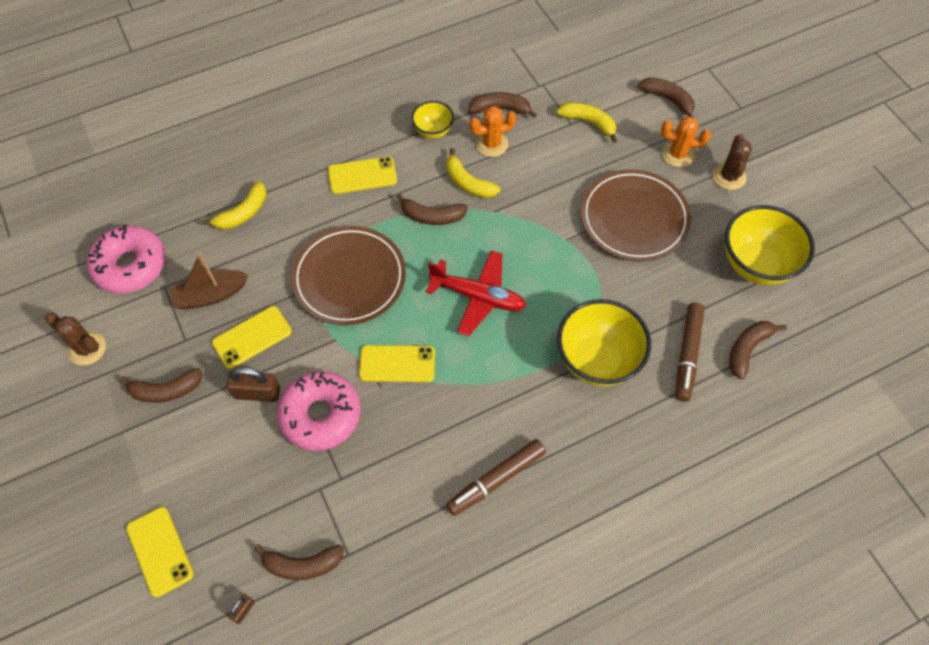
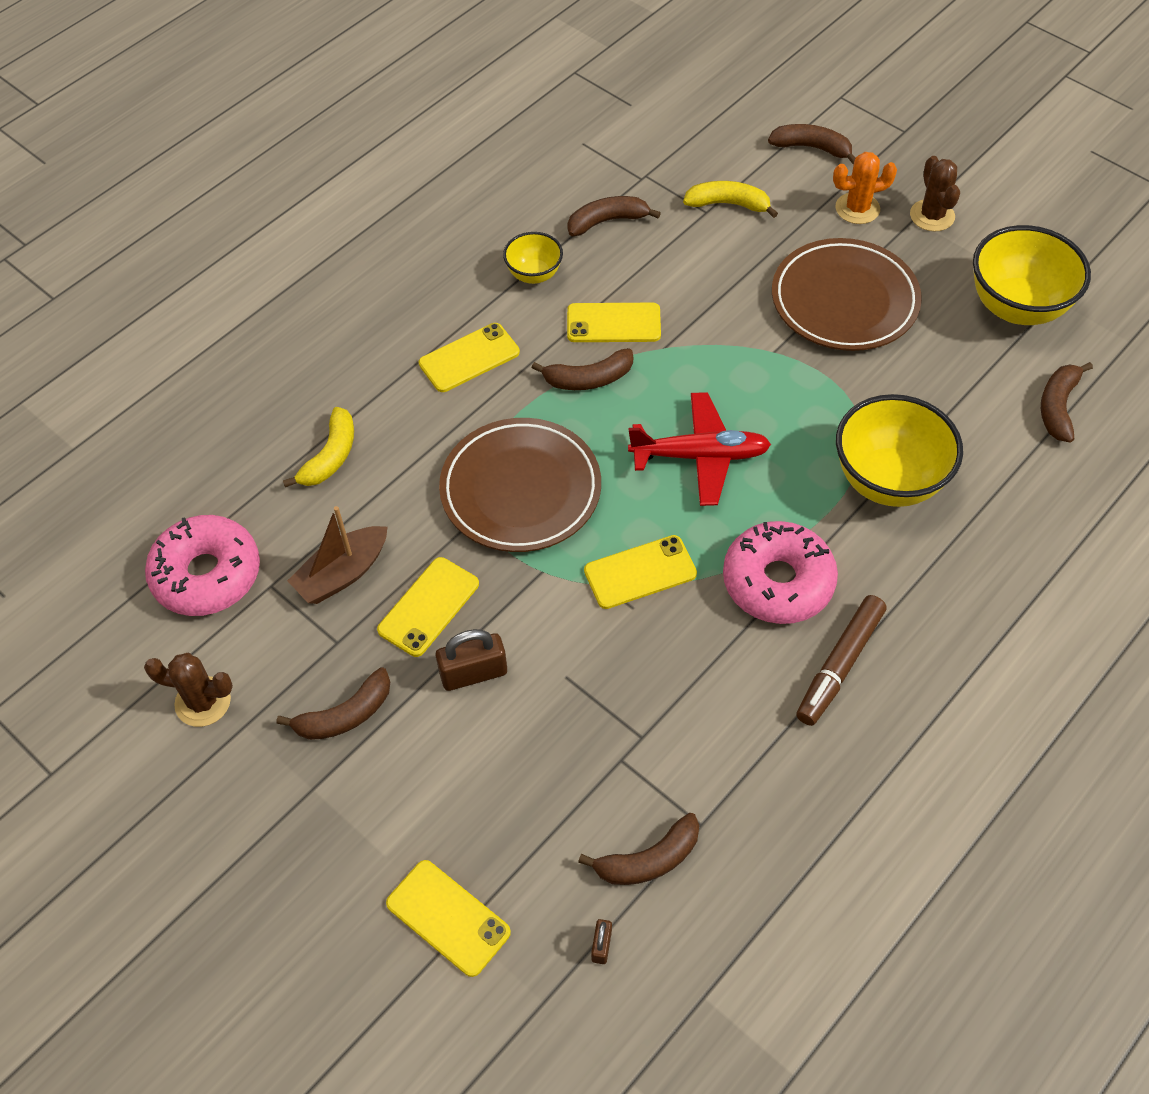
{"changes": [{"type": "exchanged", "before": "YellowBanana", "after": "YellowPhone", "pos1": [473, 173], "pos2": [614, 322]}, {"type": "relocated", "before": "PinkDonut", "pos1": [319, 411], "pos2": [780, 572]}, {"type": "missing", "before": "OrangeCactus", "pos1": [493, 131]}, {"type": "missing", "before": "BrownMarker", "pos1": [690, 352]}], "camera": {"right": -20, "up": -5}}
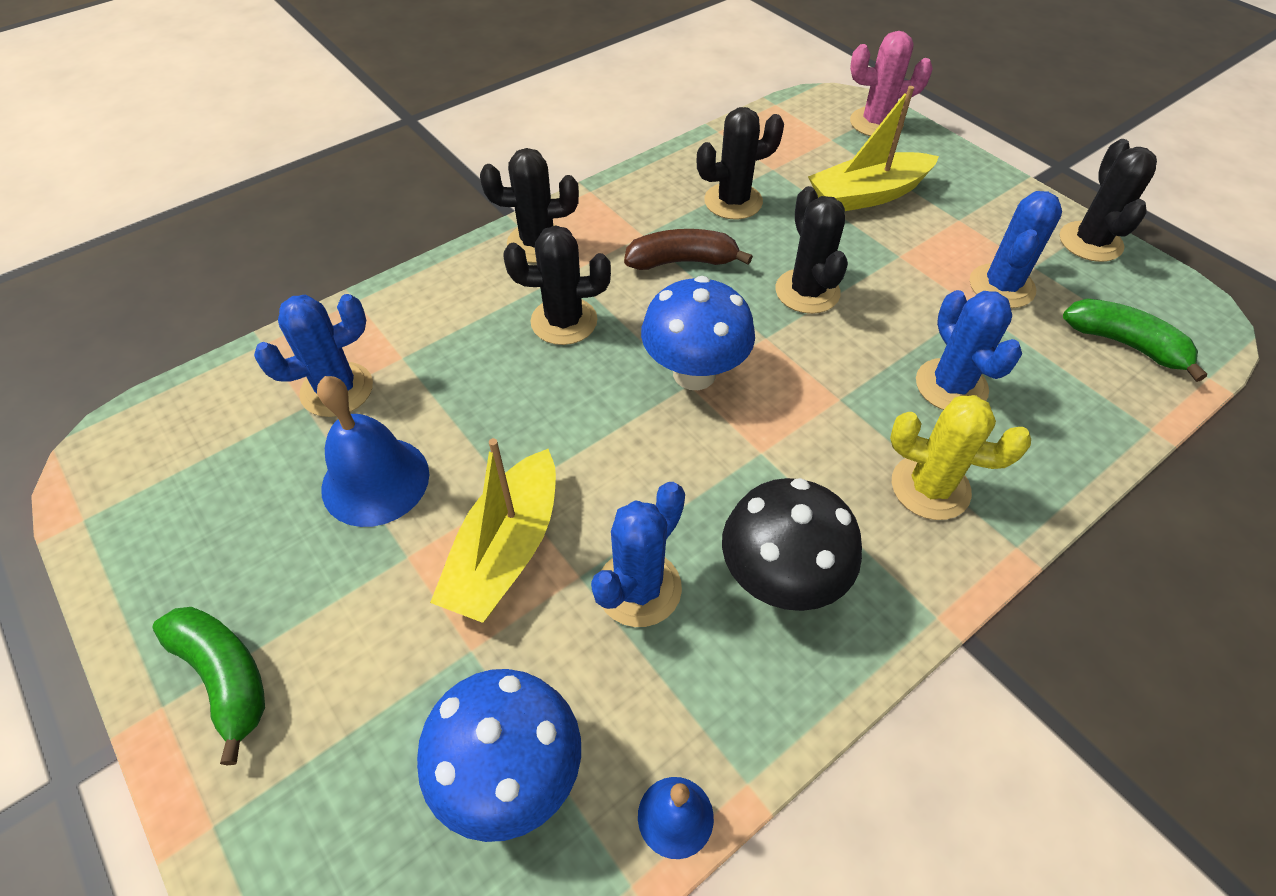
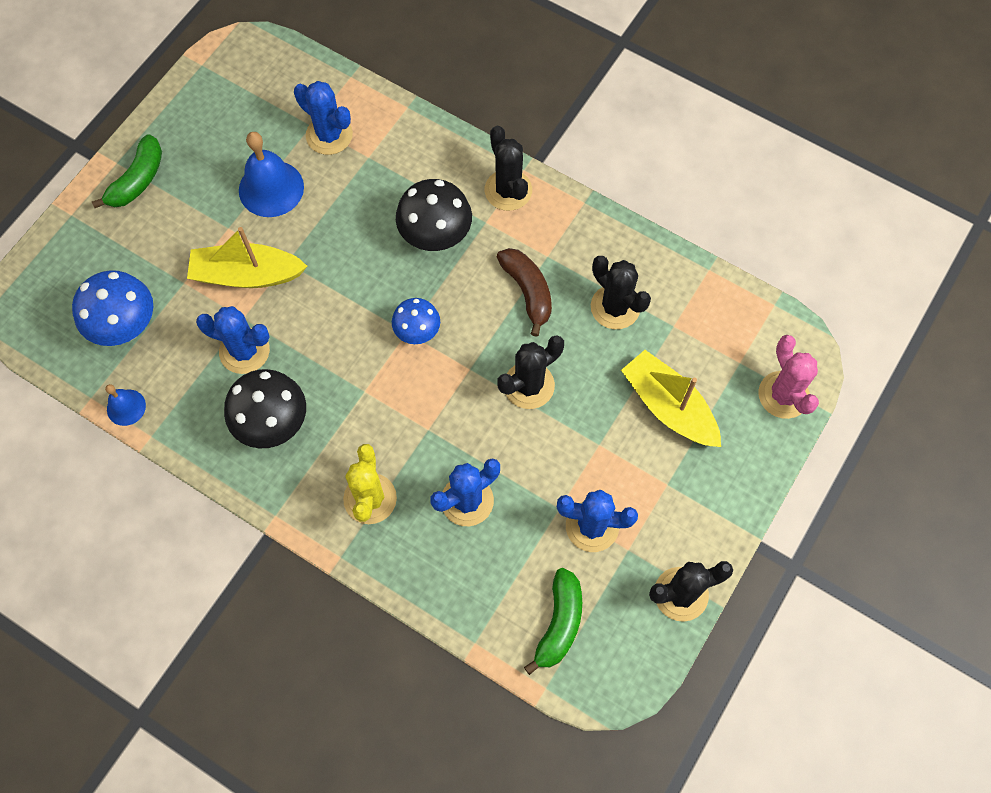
{"changes": [{"type": "size", "before": "BlueMushroom", "pos1": [698, 333], "pos2": [416, 321], "scale": 0.62}, {"type": "exchanged", "before": "BlackCactus", "after": "BlackMushroom", "pos1": [557, 285], "pos2": [434, 215]}], "camera": {"right": 70, "up": 15}}
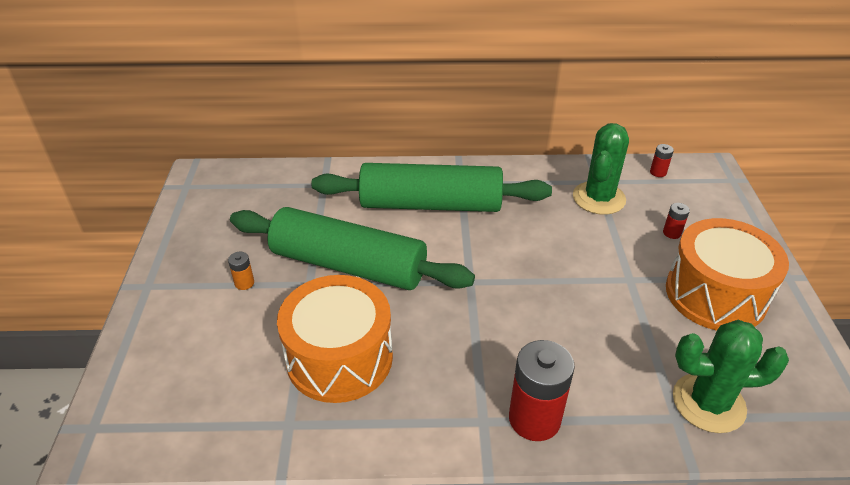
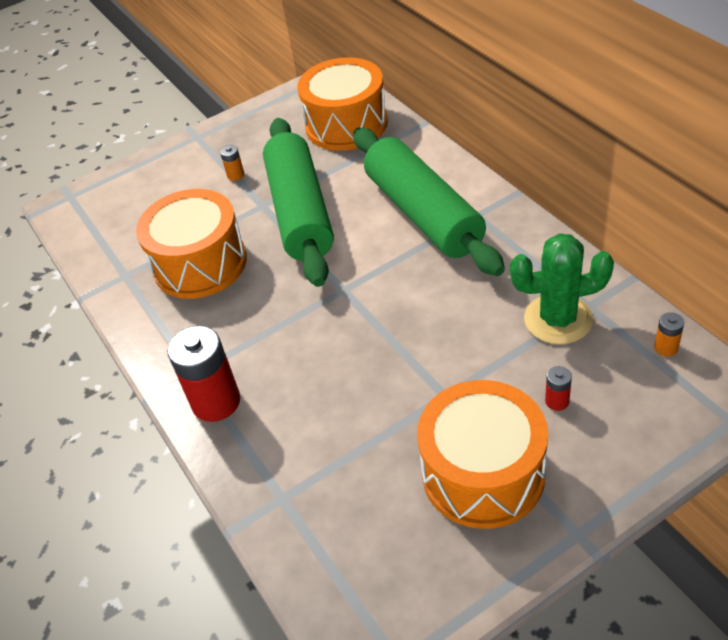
{"changes": [{"type": "appeared", "after": "OrangeDrum", "pos2": [342, 104]}, {"type": "colour", "before": "RedBattery", "after": "OrangeBattery", "pos1": [662, 160], "pos2": [669, 334]}, {"type": "missing", "before": "GreenCactus", "pos1": [731, 376]}], "camera": {"right": 65, "up": 5}}
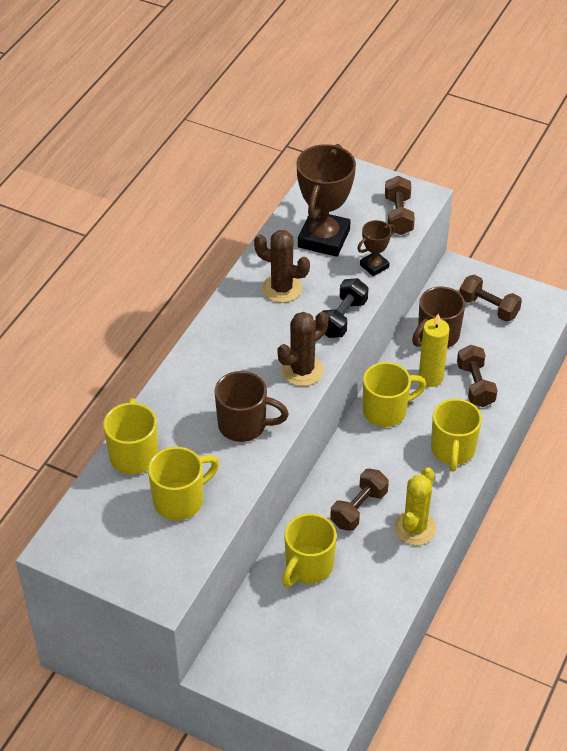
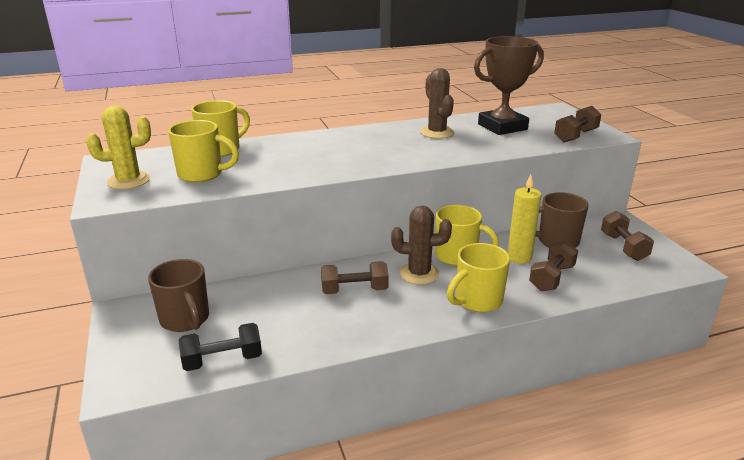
{"changes": [{"type": "relocated", "before": "YellowCactus", "pos1": [415, 506], "pos2": [118, 147]}, {"type": "relocated", "before": "BrownMug", "pos1": [251, 406], "pos2": [178, 295]}, {"type": "relocated", "before": "BlackDumbbell", "pos1": [345, 308], "pos2": [220, 347]}, {"type": "relocated", "before": "BrownCactus", "pos1": [302, 349], "pos2": [421, 245]}, {"type": "missing", "before": "YellowMug", "pos1": [309, 550]}, {"type": "missing", "before": "BrownTrophy", "pos1": [376, 248]}], "camera": {"right": 45, "up": -20}}
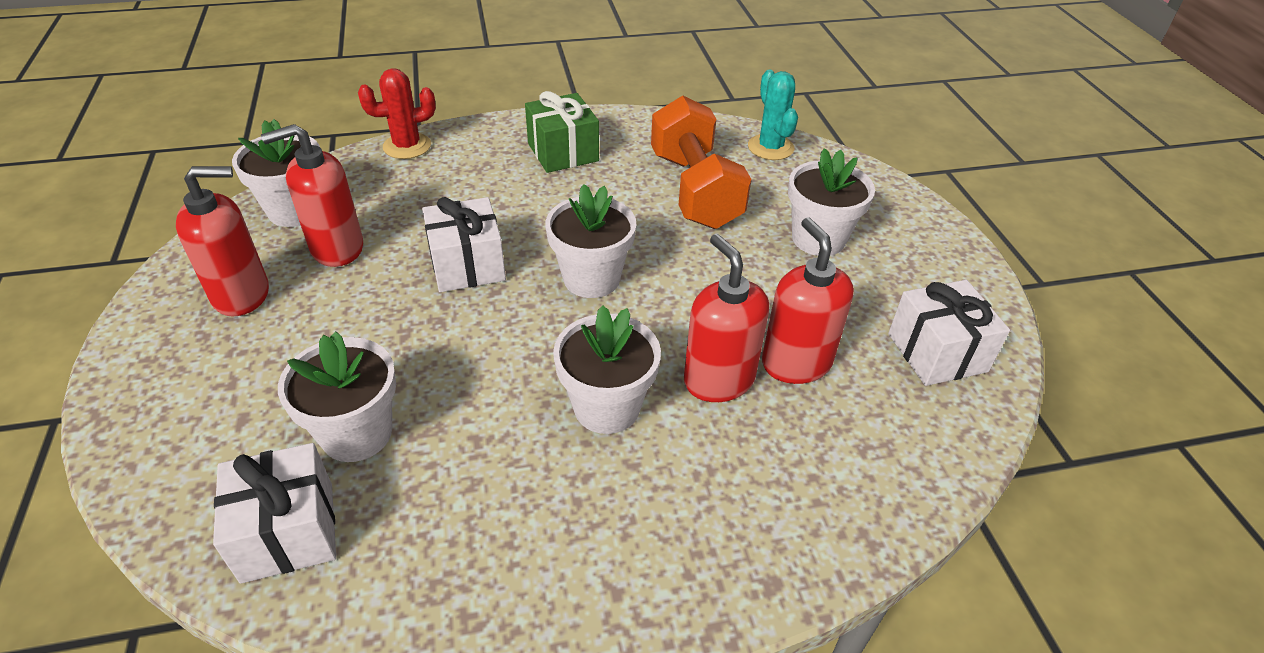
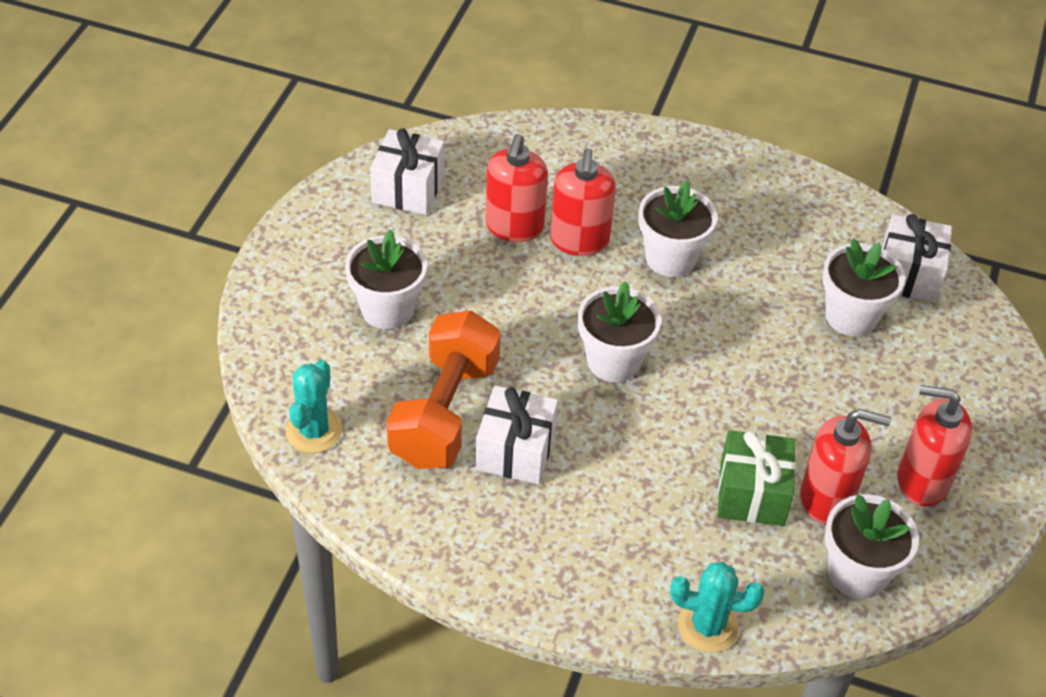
{"changes": [{"type": "relocated", "before": "WhiteGift", "pos1": [464, 244], "pos2": [516, 434]}, {"type": "colour", "before": "RedCactus", "after": "TurquoiseCactus", "pos1": [397, 113], "pos2": [717, 607]}, {"type": "relocated", "before": "GreenGift", "pos1": [562, 132], "pos2": [756, 478]}], "camera": {"right": -150, "up": 5}}
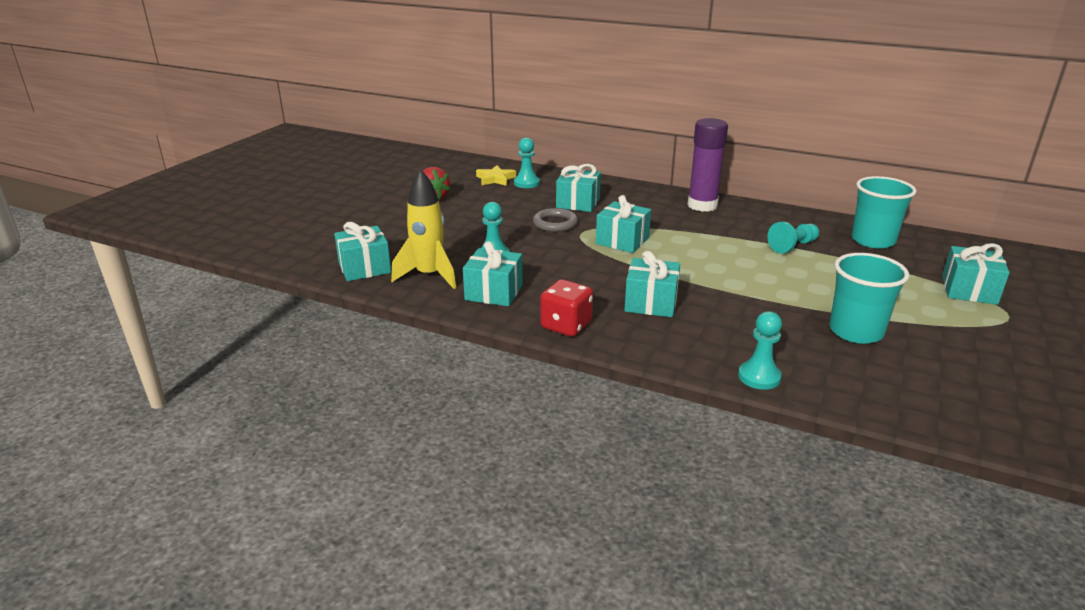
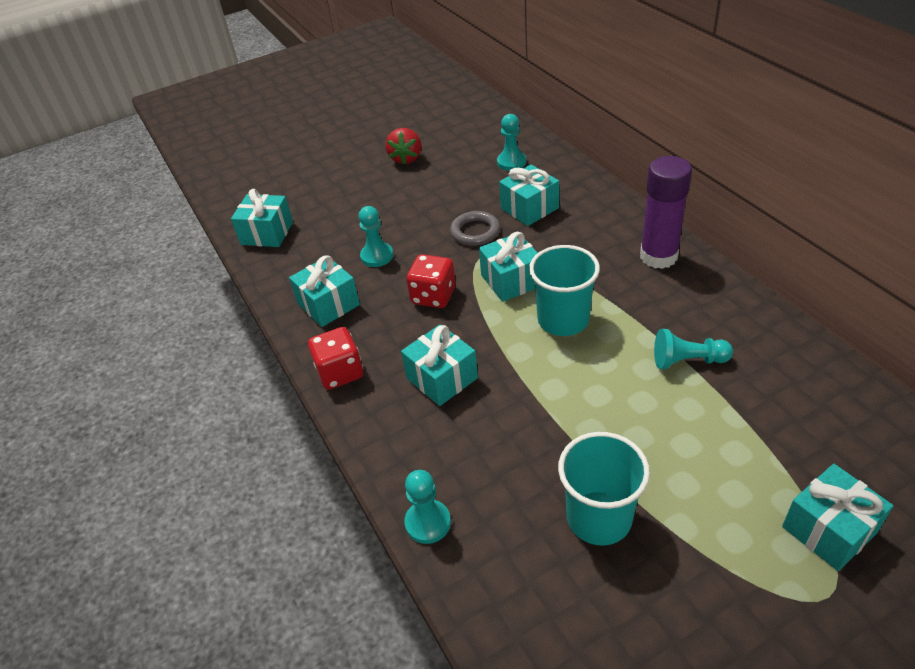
{"changes": [{"type": "appeared", "after": "RedDice", "pos2": [431, 281]}, {"type": "relocated", "before": "TurquoiseCup", "pos1": [883, 212], "pos2": [564, 290]}, {"type": "missing", "before": "YellowRocket", "pos1": [423, 229]}, {"type": "missing", "before": "YellowStar", "pos1": [496, 175]}], "camera": {"right": 40, "up": 15}}
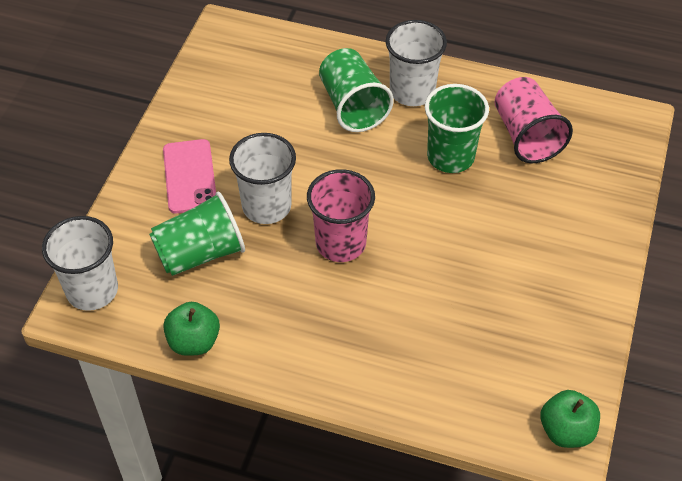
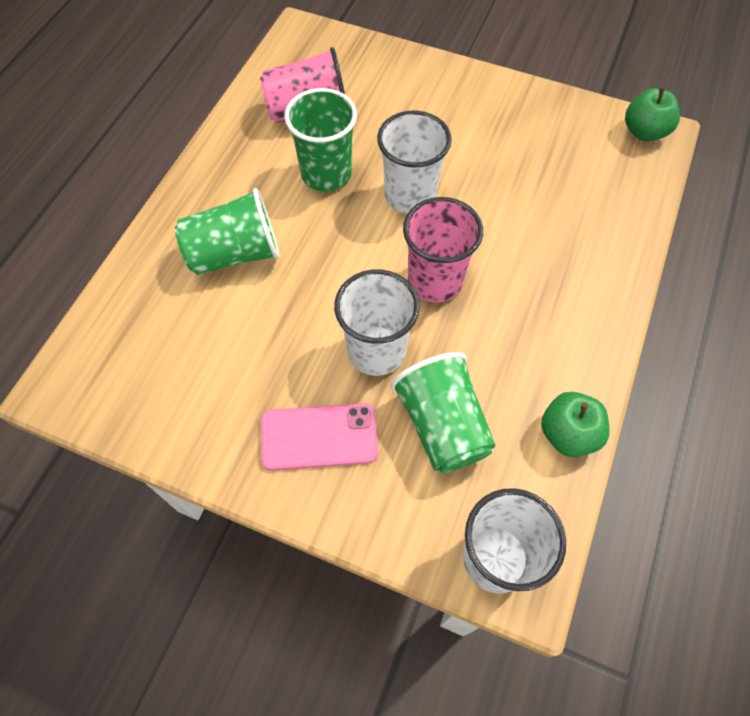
{"changes": [{"type": "relocated", "before": "WhiteCup", "pos1": [416, 63], "pos2": [414, 162]}], "camera": {"right": -85, "up": 10}}
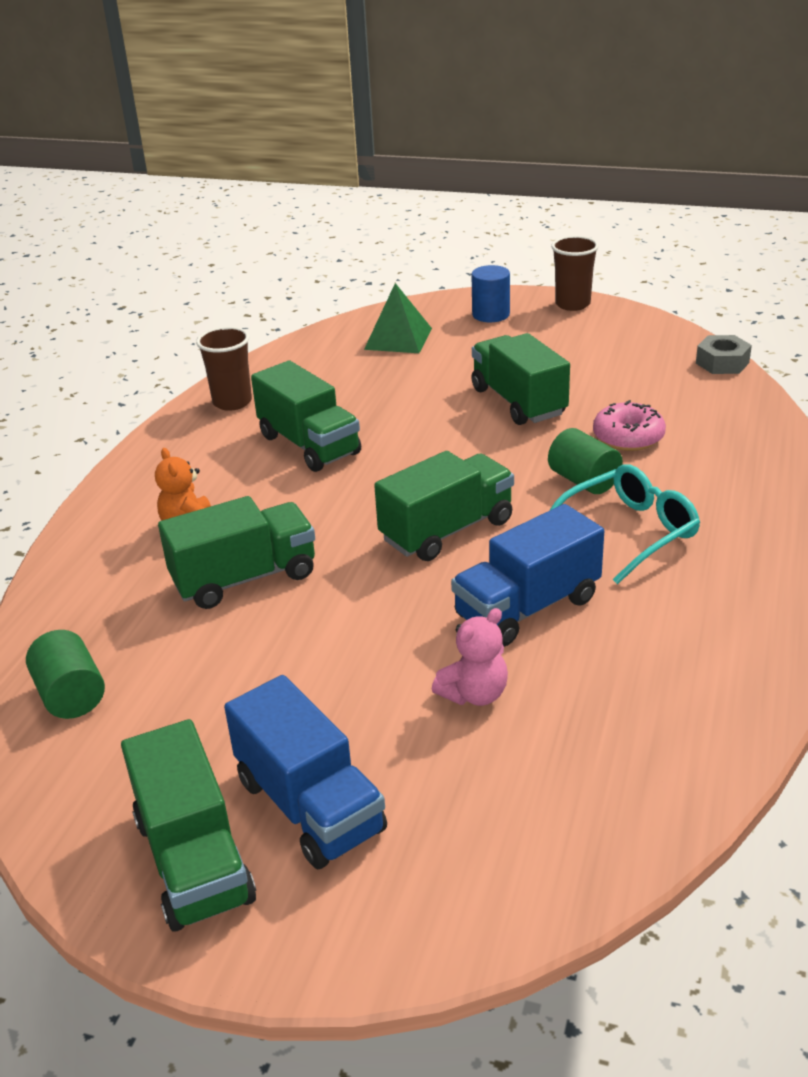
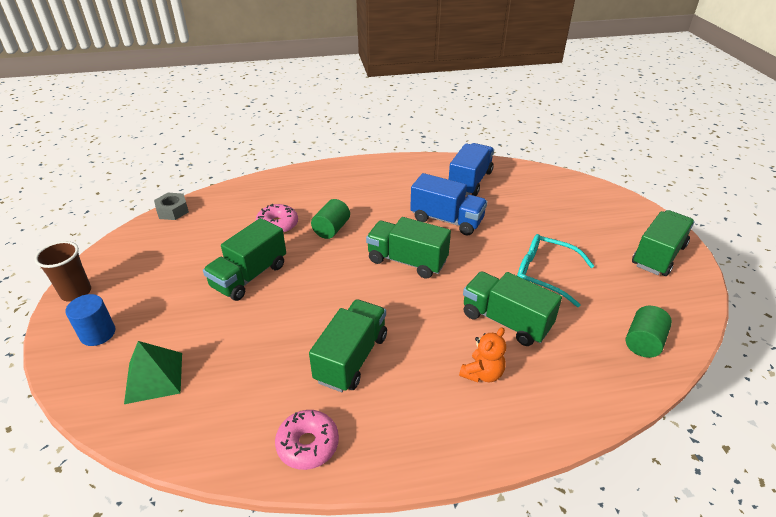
{"changes": [{"type": "exchanged", "before": "BrownCup", "after": "PinkDonut", "pos1": [224, 369], "pos2": [307, 440]}, {"type": "relocated", "before": "BlueTruck", "pos1": [305, 772], "pos2": [471, 169]}, {"type": "relocated", "before": "TurquoiseGlasses", "pos1": [624, 524], "pos2": [555, 270]}, {"type": "missing", "before": "PinkTeddyBear", "pos1": [470, 657]}], "camera": {"right": -120, "up": 5}}
